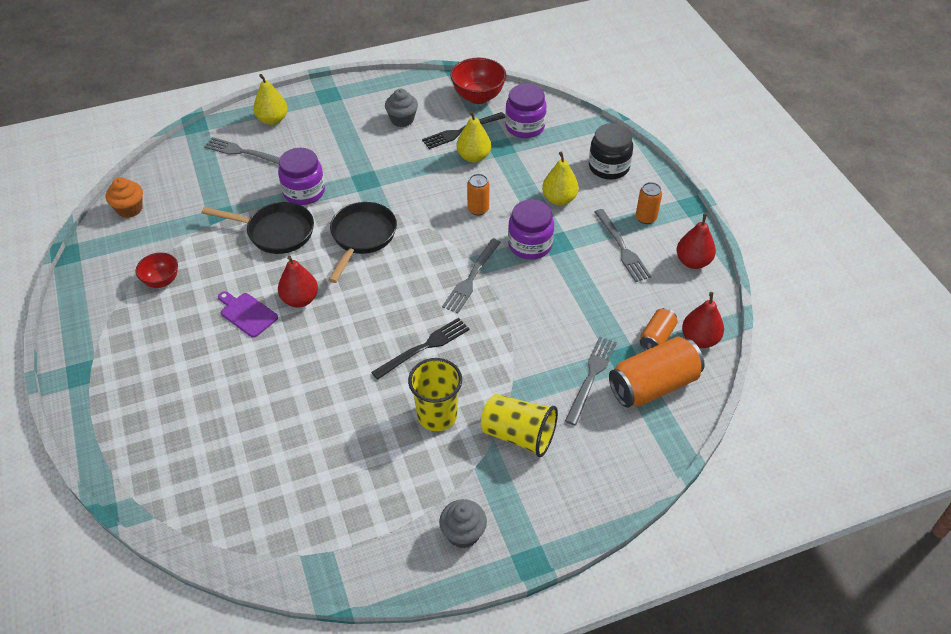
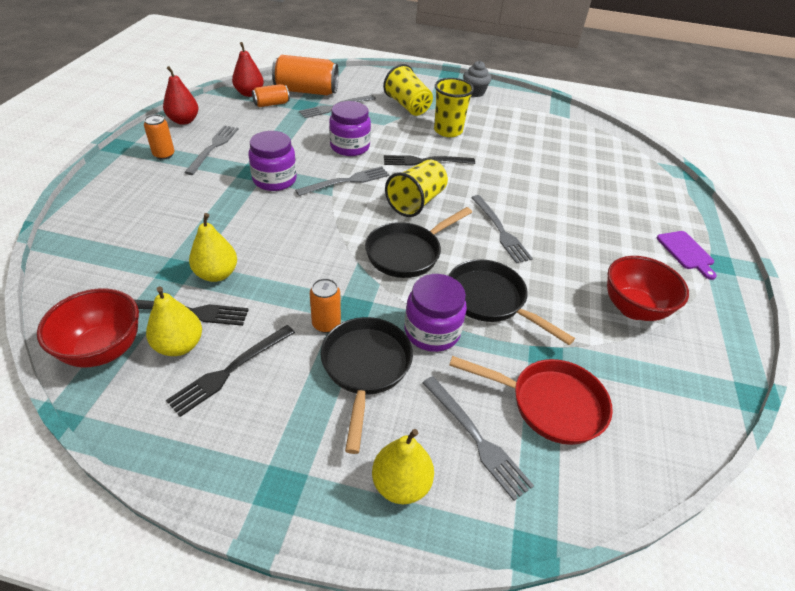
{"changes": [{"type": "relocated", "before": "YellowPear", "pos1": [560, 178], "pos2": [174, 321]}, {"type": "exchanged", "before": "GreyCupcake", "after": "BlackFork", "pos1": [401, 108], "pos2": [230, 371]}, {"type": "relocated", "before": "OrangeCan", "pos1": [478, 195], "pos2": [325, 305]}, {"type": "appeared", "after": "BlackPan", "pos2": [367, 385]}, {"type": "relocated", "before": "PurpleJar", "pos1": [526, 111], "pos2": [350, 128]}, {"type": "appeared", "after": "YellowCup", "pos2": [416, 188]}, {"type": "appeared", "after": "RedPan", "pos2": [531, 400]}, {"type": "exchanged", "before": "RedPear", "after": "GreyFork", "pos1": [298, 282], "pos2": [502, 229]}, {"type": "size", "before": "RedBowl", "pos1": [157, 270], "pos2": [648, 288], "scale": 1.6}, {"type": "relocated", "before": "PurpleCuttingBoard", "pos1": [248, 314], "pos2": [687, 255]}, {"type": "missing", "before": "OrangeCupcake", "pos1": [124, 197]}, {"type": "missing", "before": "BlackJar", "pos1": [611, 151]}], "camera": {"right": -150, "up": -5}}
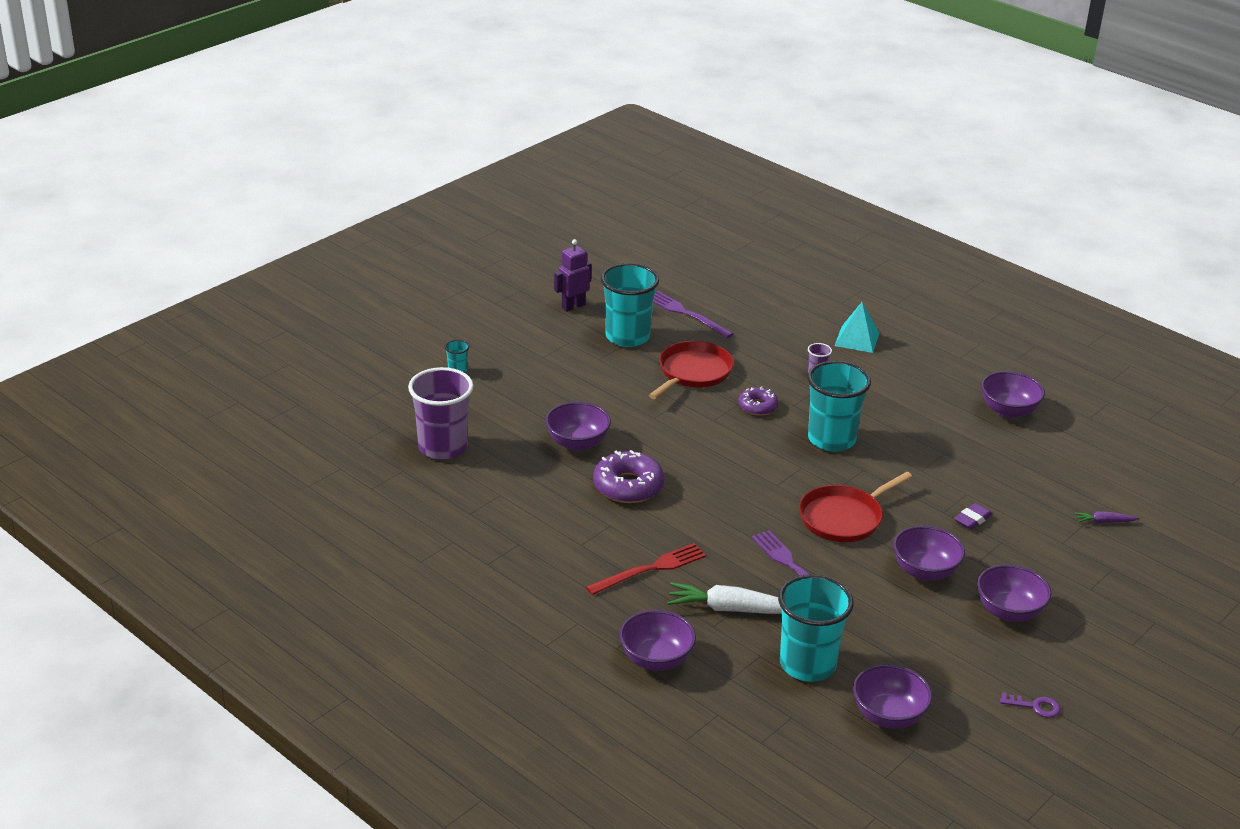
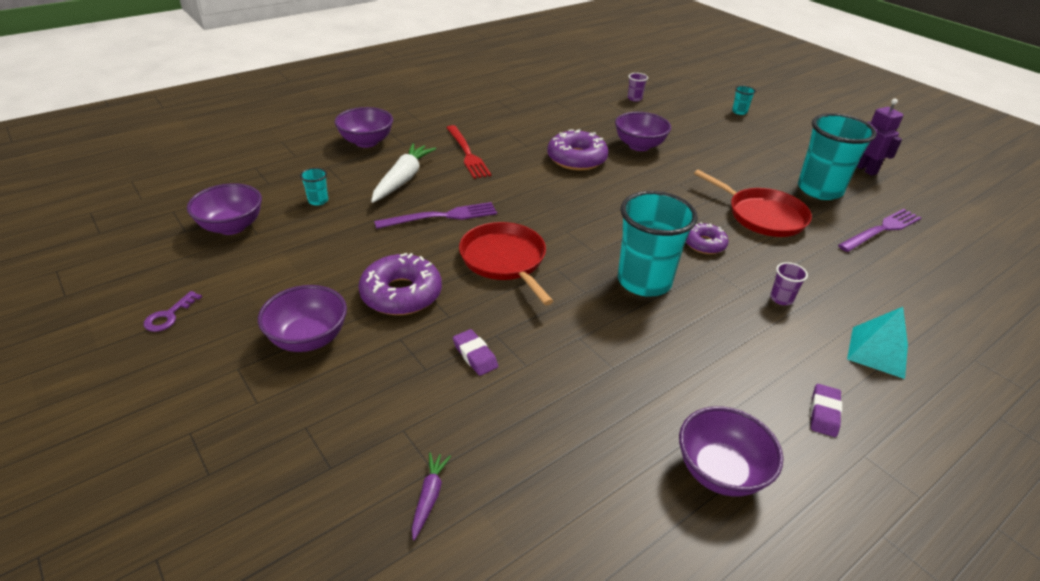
{"changes": [{"type": "size", "before": "TurquoiseCup", "pos1": [816, 628], "pos2": [314, 187], "scale": 0.41}, {"type": "exchanged", "before": "PurpleBowl", "after": "PurpleDonut", "pos1": [929, 553], "pos2": [400, 284]}, {"type": "size", "before": "PurpleCup", "pos1": [440, 413], "pos2": [638, 87], "scale": 0.41}, {"type": "appeared", "after": "PurpleEraser", "pos2": [826, 410]}], "camera": {"right": 100, "up": 5}}
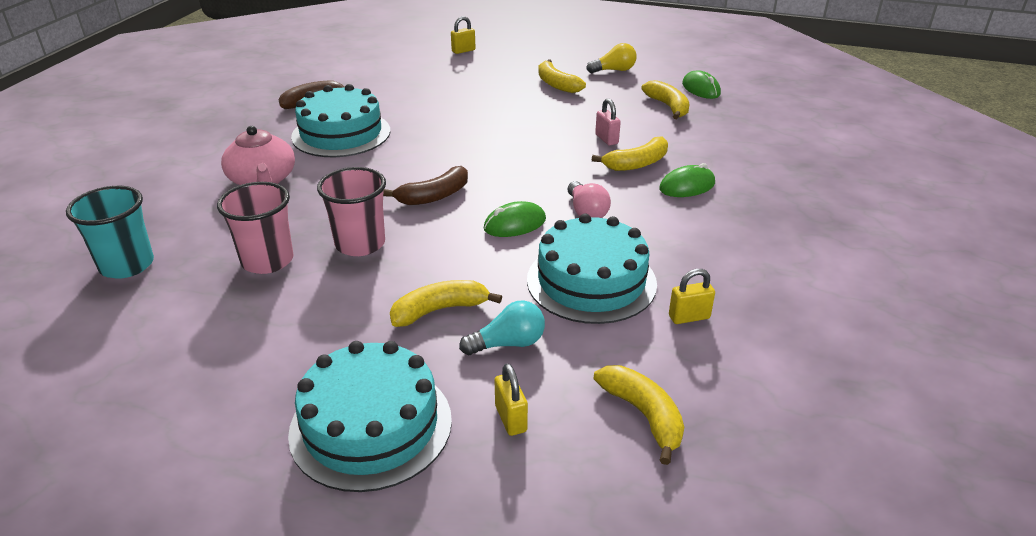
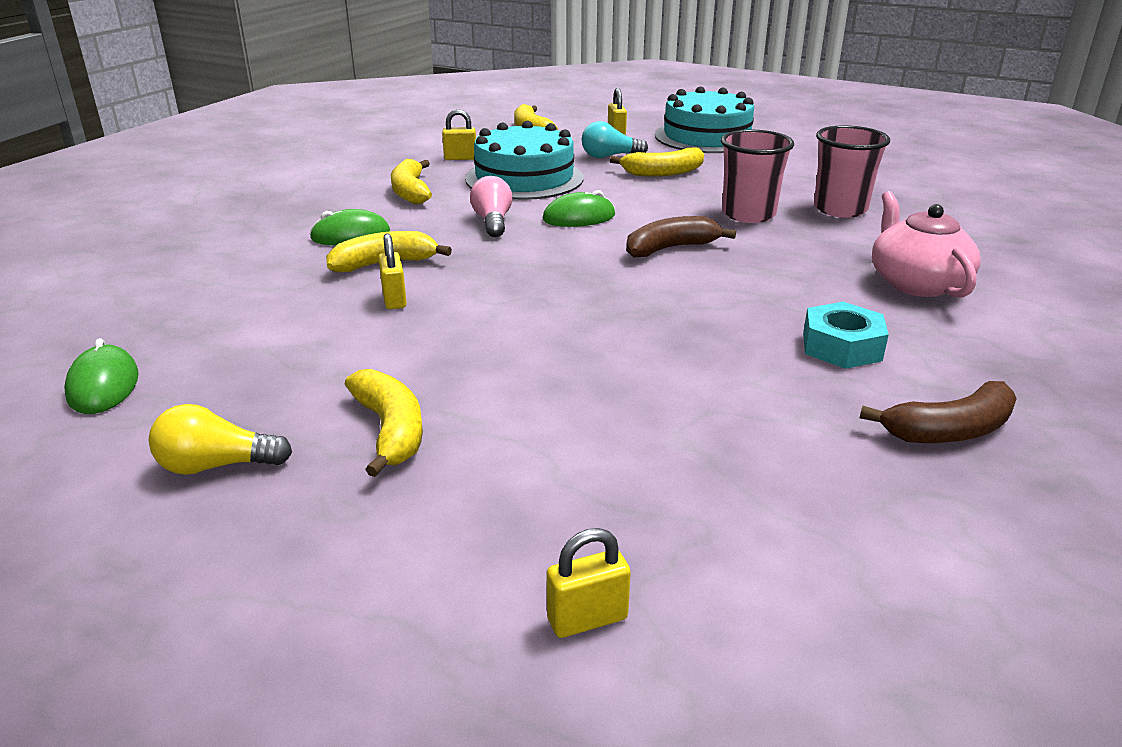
{"changes": [{"type": "colour", "before": "PinkPadlock", "after": "YellowPadlock", "pos1": [608, 121], "pos2": [393, 271]}, {"type": "relocated", "before": "YellowBanana", "pos1": [665, 99], "pos2": [411, 182]}, {"type": "exchanged", "before": "TurquoiseCake", "after": "TurquoiseNut", "pos1": [340, 120], "pos2": [846, 335]}, {"type": "missing", "before": "TurquoiseCup", "pos1": [110, 232]}], "camera": {"right": -170, "up": -5}}
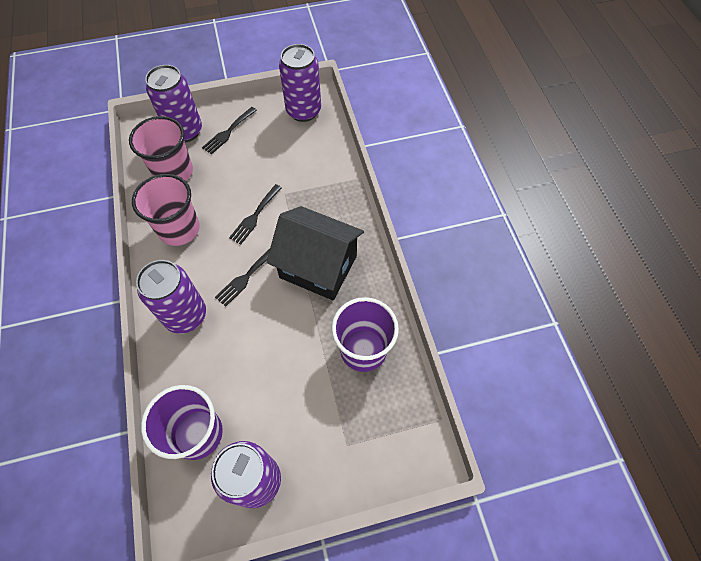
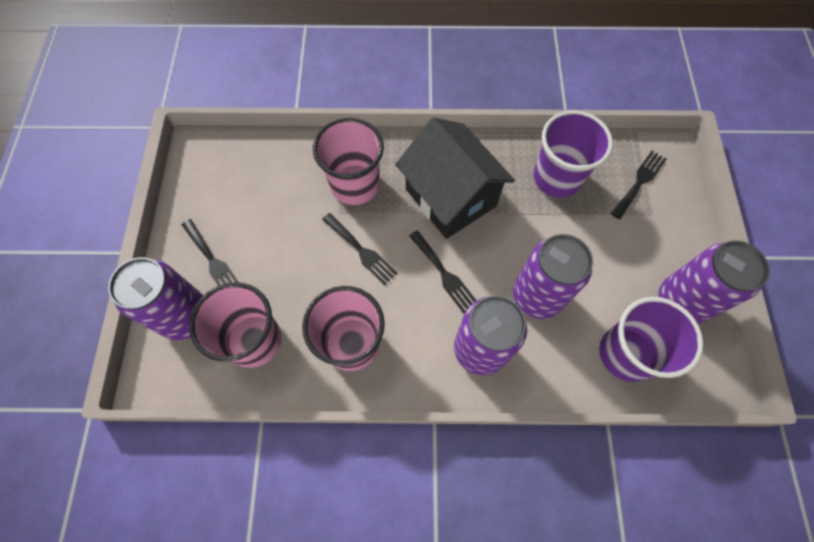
{"changes": [{"type": "appeared", "after": "PinkCup", "pos2": [348, 161]}, {"type": "spun", "before": "BlackHouse", "pos1": [315, 253], "pos2": [455, 178], "turn": -75}, {"type": "relocated", "before": "PurpleCan", "pos1": [300, 83], "pos2": [553, 276]}, {"type": "appeared", "after": "BlackFork", "pos2": [638, 185]}], "camera": {"right": -75, "up": 5}}
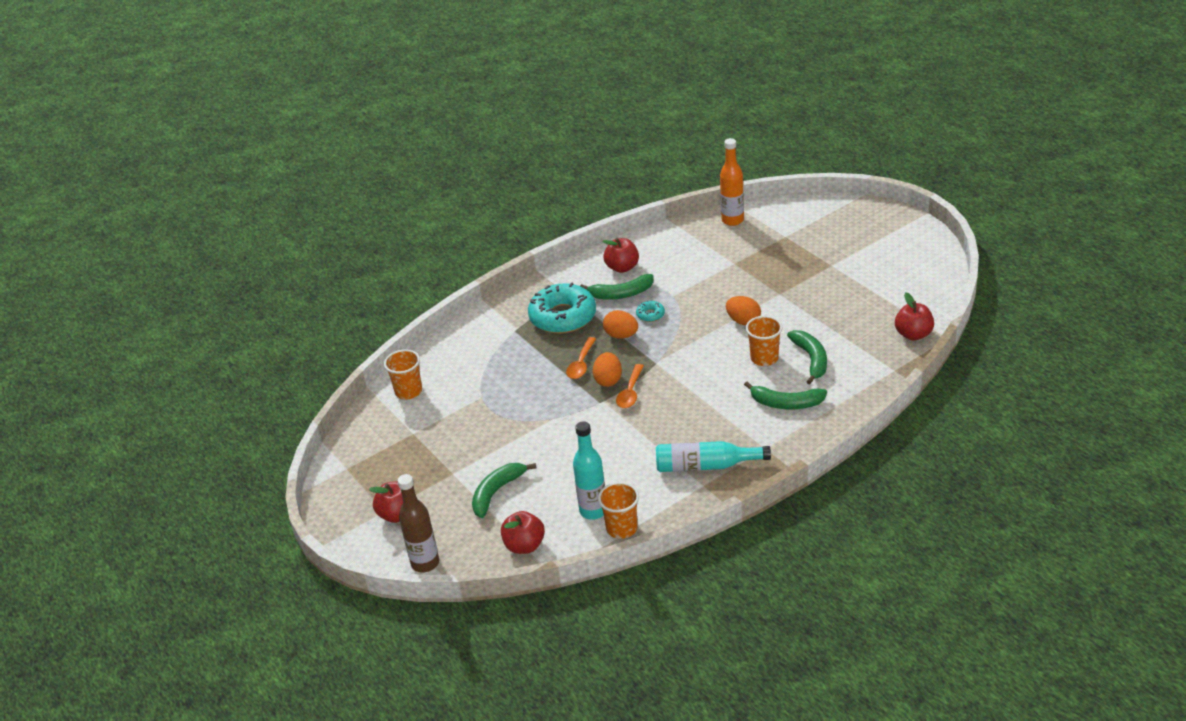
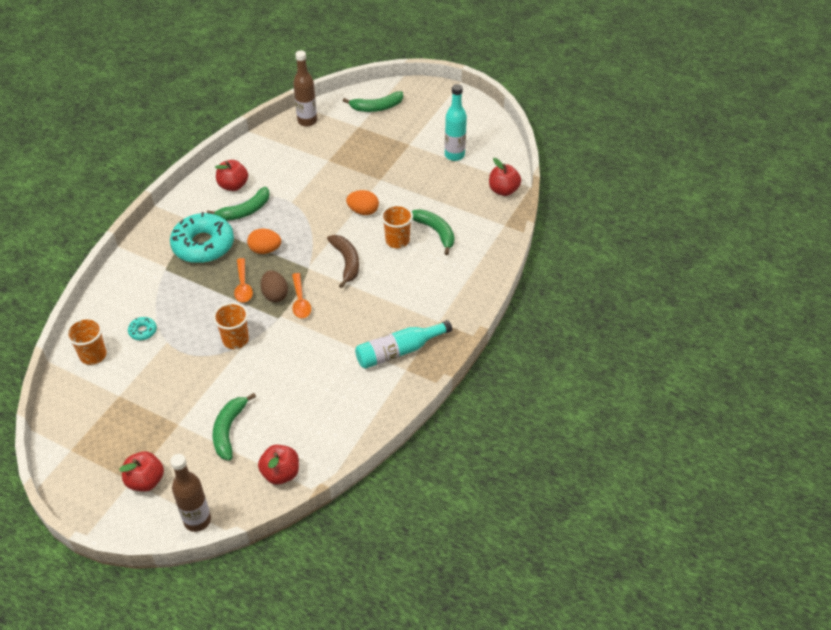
{"changes": [{"type": "relocated", "before": "TurquoiseDonut", "pos1": [650, 311], "pos2": [142, 328]}, {"type": "relocated", "before": "OrangeCup", "pos1": [618, 510], "pos2": [231, 325]}, {"type": "colour", "before": "OrangeEgg", "after": "BrownEgg", "pos1": [607, 369], "pos2": [274, 286]}, {"type": "colour", "before": "OrangeBottle", "after": "BrownBottle", "pos1": [732, 182], "pos2": [305, 88]}, {"type": "appeared", "after": "BrownBanana", "pos2": [343, 261]}, {"type": "relocated", "before": "GreenBanana", "pos1": [785, 395], "pos2": [373, 101]}, {"type": "relocated", "before": "TurquoiseBottle", "pos1": [589, 470], "pos2": [456, 122]}], "camera": {"right": -30, "up": 10}}
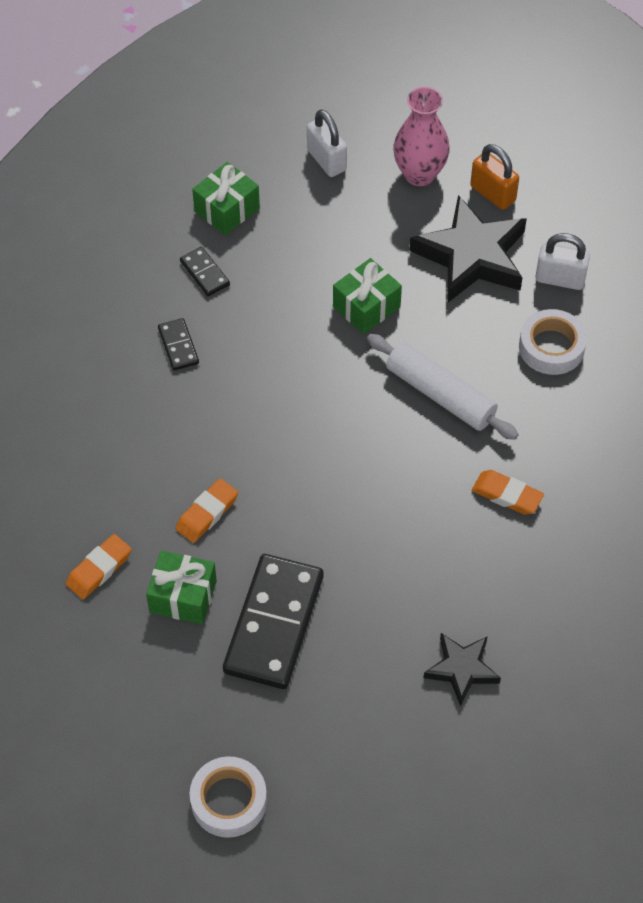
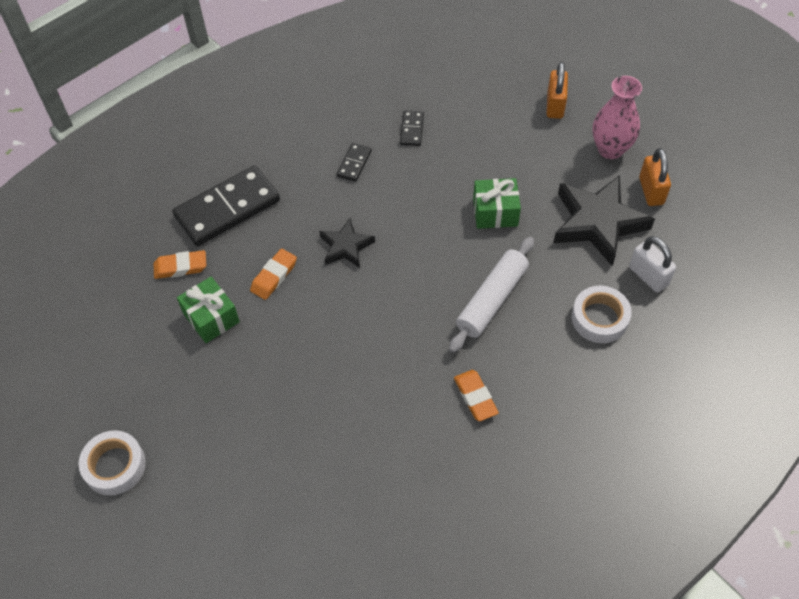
{"changes": [{"type": "relocated", "before": "BlackDomino", "pos1": [273, 621], "pos2": [226, 206]}, {"type": "spun", "before": "OrangeEraser", "pos1": [206, 511], "pos2": [273, 274], "turn": -45}, {"type": "relocated", "before": "BlackStar", "pos1": [462, 670], "pos2": [347, 243]}, {"type": "spun", "before": "WhiteRollingPin", "pos1": [443, 387], "pos2": [491, 295], "turn": 45}, {"type": "colour", "before": "WhitePadlock", "after": "OrangePadlock", "pos1": [327, 143], "pos2": [557, 90]}, {"type": "missing", "before": "GreenGift", "pos1": [226, 198]}], "camera": {"right": 40, "up": 0}}
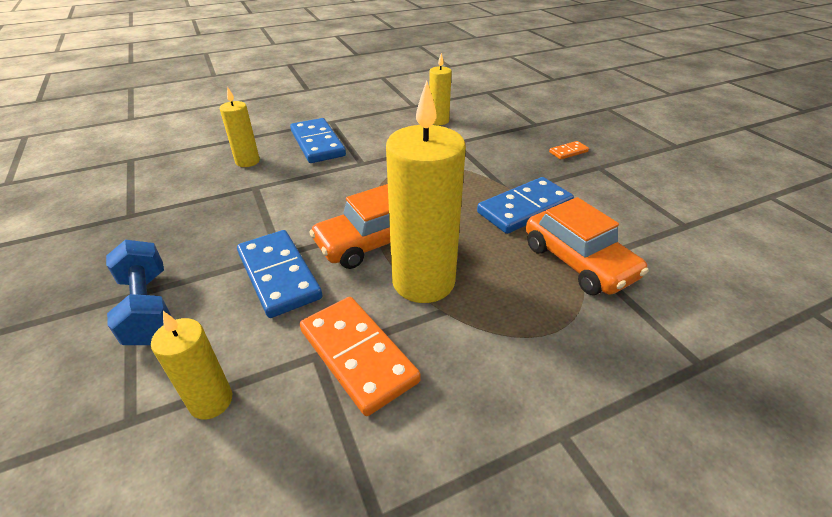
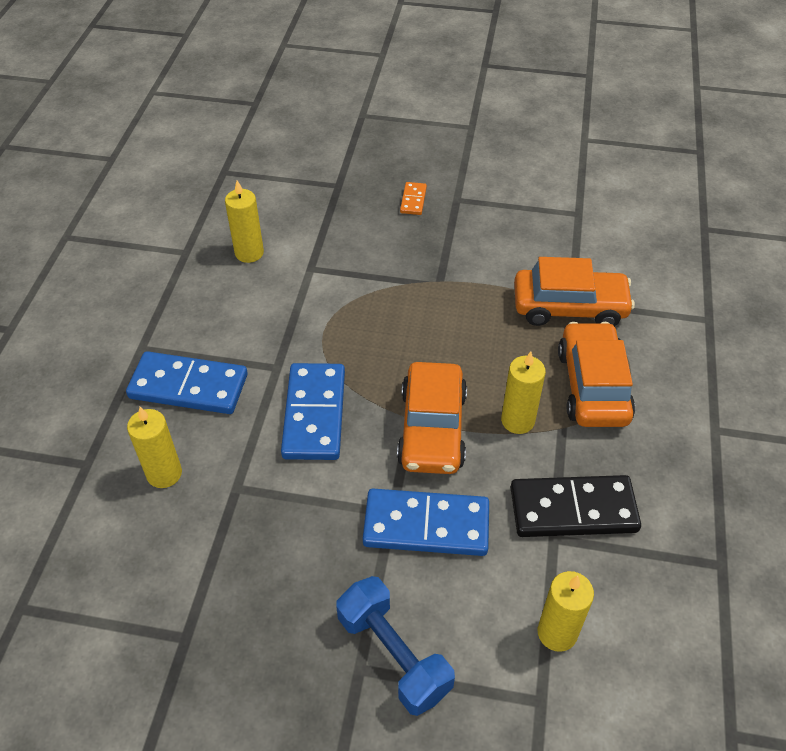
{"changes": [{"type": "relocated", "before": "BlueDomino", "pos1": [525, 205], "pos2": [313, 411]}, {"type": "spun", "before": "BlueDumbbell", "pos1": [138, 292], "pos2": [395, 646], "turn": 45}, {"type": "size", "before": "YellowCandle", "pos1": [426, 191], "pos2": [523, 392], "scale": 0.52}, {"type": "colour", "before": "OrangeDomino", "after": "BlackDomino", "pos1": [360, 356], "pos2": [575, 506]}, {"type": "appeared", "after": "OrangeCar", "pos2": [596, 374]}], "camera": {"right": -55, "up": 10}}
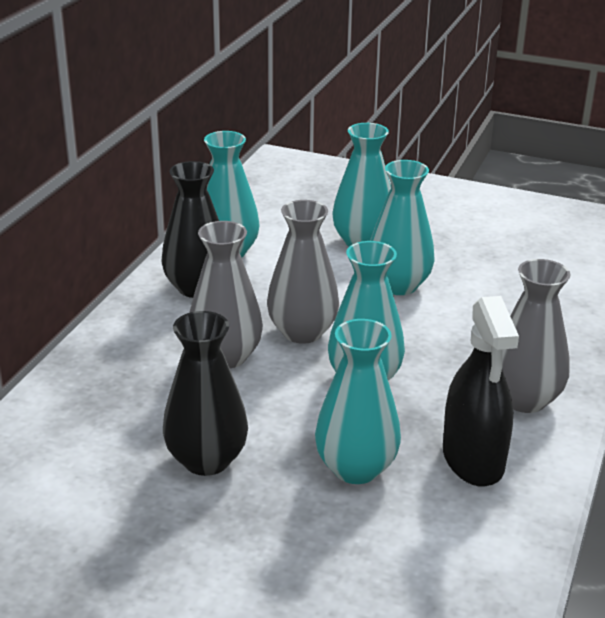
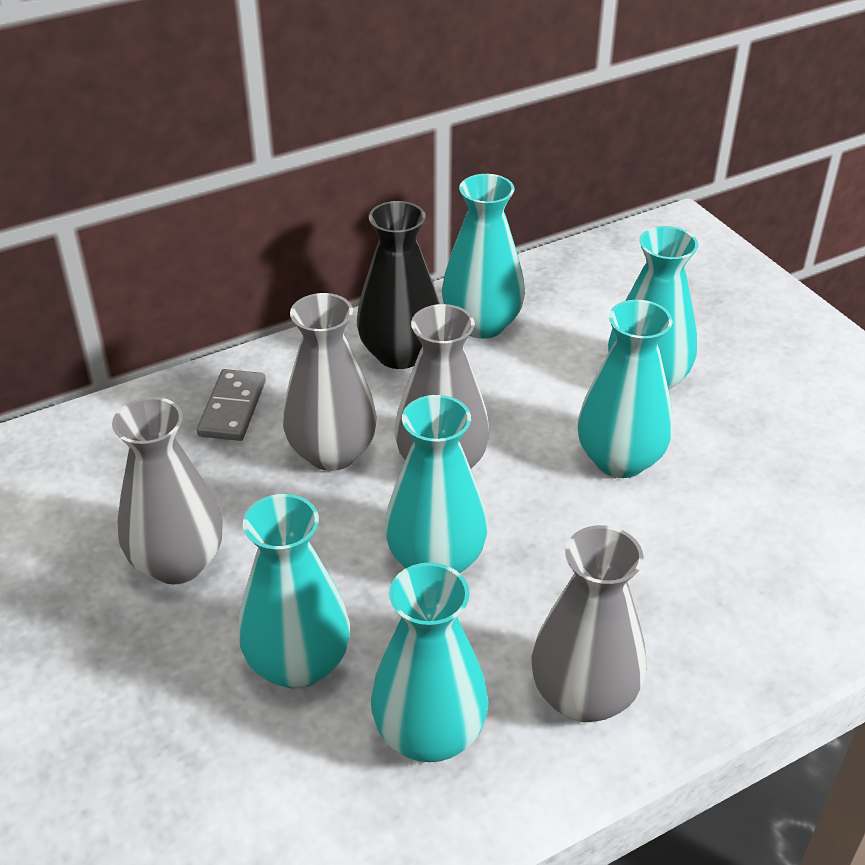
{"changes": [{"type": "colour", "before": "BlackVase", "after": "GreyVase", "pos1": [205, 393], "pos2": [167, 490]}, {"type": "appeared", "after": "GreyDomino", "pos2": [231, 405]}, {"type": "exchanged", "before": "BlackSprayBottle", "after": "TurquoiseVase", "pos1": [481, 391], "pos2": [430, 662]}], "camera": {"right": 40, "up": 10}}
